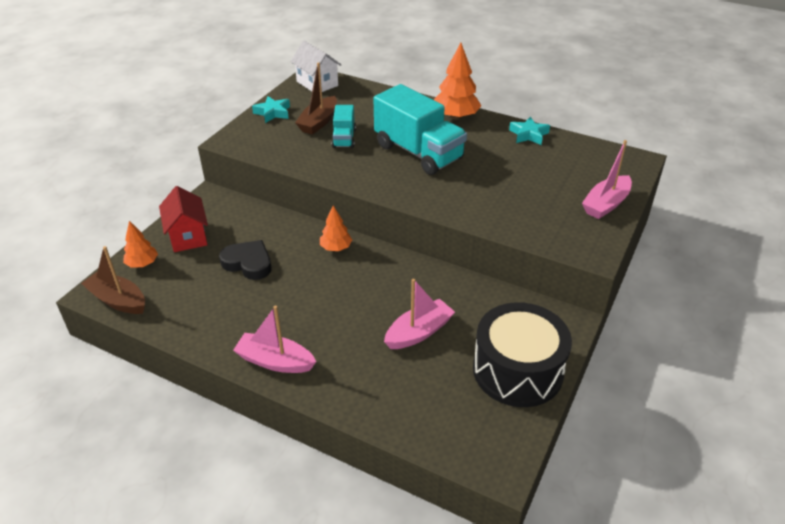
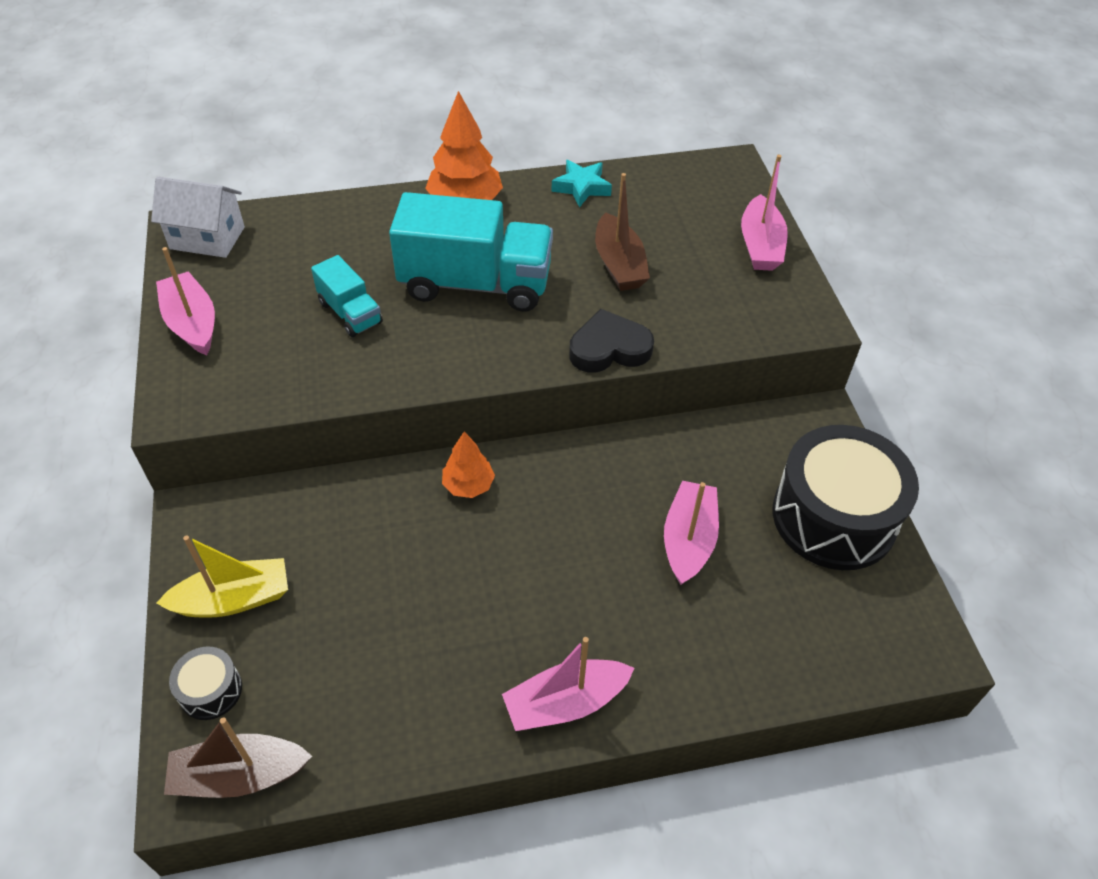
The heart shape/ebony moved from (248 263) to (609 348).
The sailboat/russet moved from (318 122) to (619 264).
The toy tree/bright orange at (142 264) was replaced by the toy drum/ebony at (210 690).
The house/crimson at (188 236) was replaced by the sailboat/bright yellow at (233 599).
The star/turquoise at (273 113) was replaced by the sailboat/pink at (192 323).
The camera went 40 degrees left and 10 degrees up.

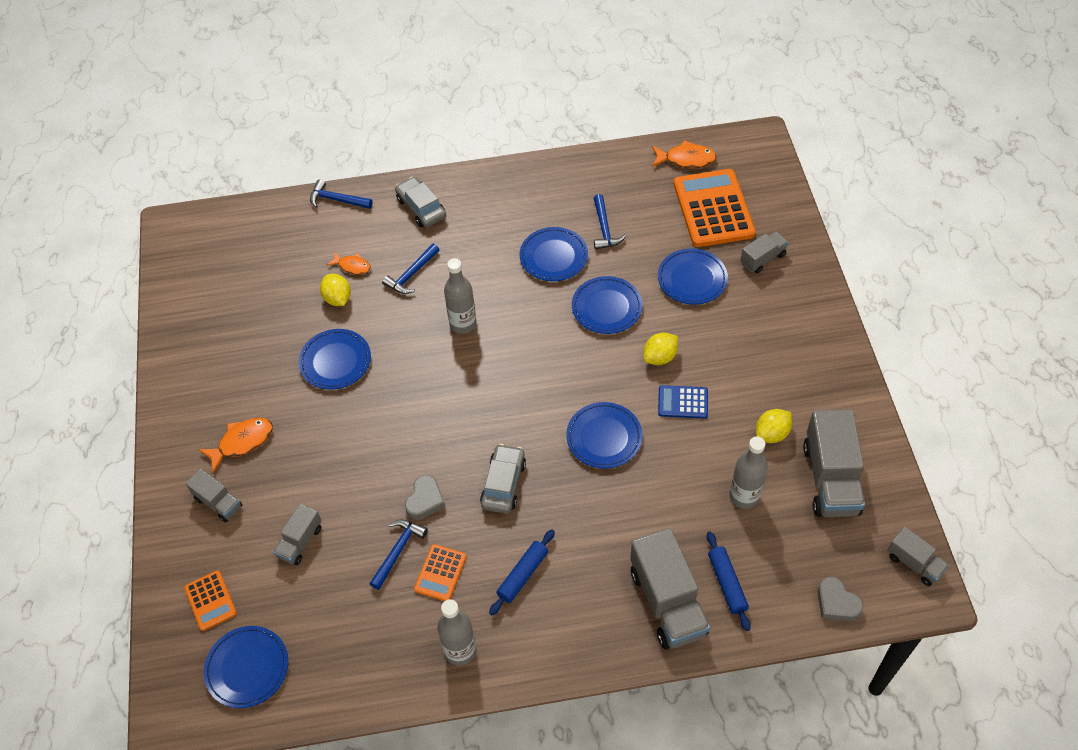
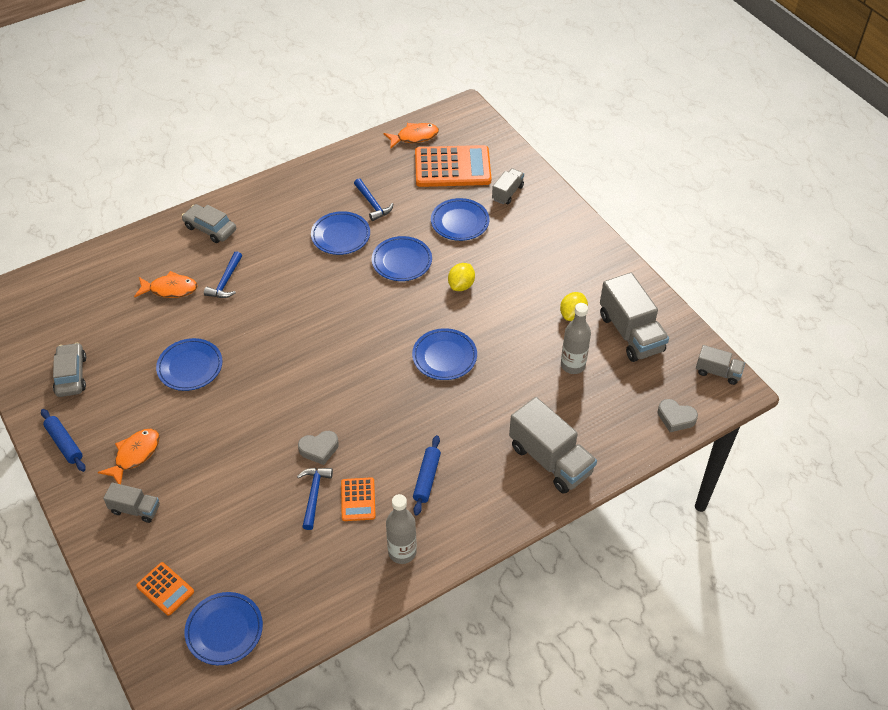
The truck/grey at (300 542) disappeared.
The carpenter's hammer/royal blue at (337 200) disappeared.
The citrus fruit/bright yellow at (337 298) disappeared.
The drink bottle/grey at (463 324) disappeared.
The calculator/royal blue at (683 402) disappeared.
The toy car/grey moved from (503 484) to (71 375).
The pastry roller/royal blue moved from (727 583) to (64 443).
The heart shape/grey at (425 500) turned 75 degrees clockwise.
The calculator/bright orange at (713 209) turned 120 degrees clockwise.
The fish figure/bright orange at (352 266) changed to 1.53 times the size.
The camera went 25 degrees left and 5 degrees down.

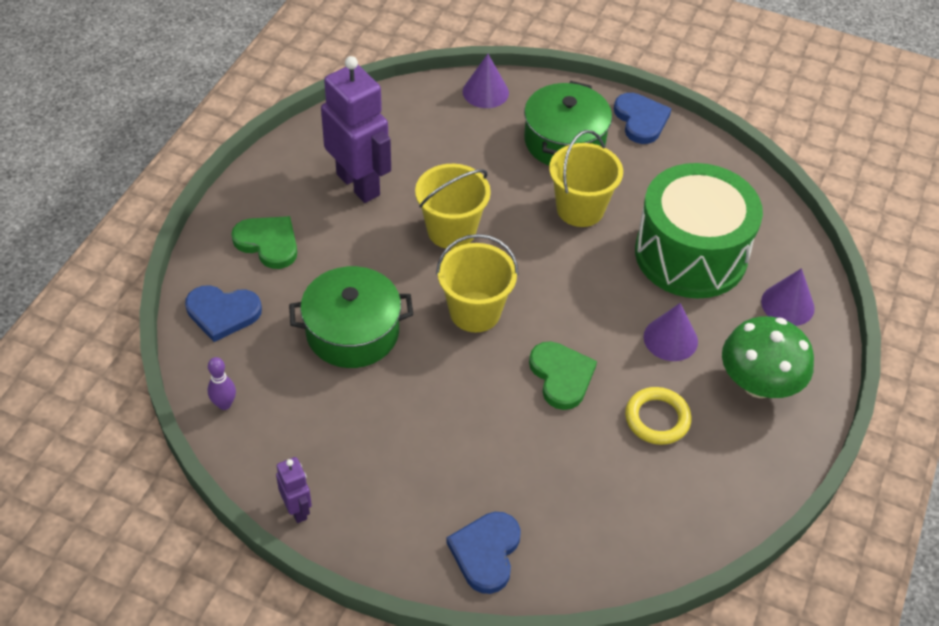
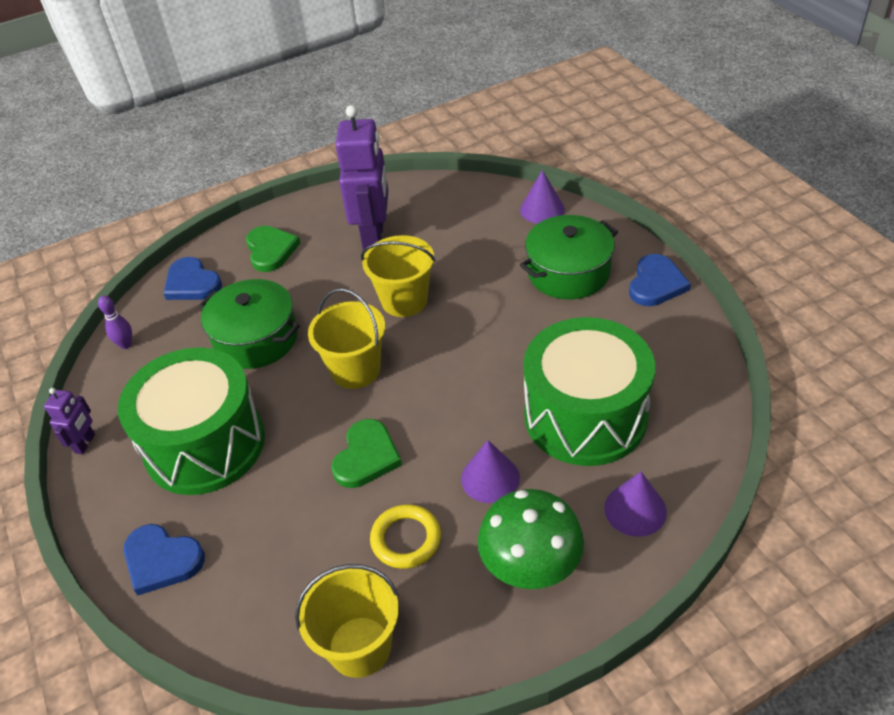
The toy drum/emerald at (205 444) appeared.
The bucket/bright yellow moved from (580 209) to (359 646).
The heart shape/royal blue at (486 552) turned 120 degrees counterclockwise.
The camera went 45 degrees right and 5 degrees down.

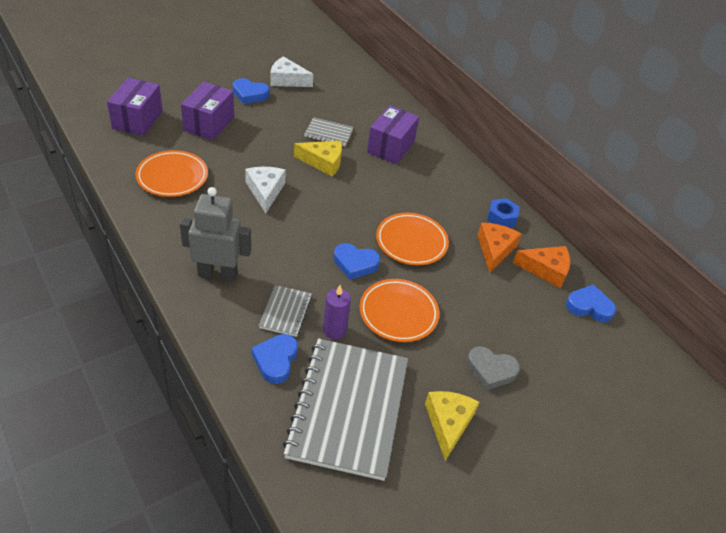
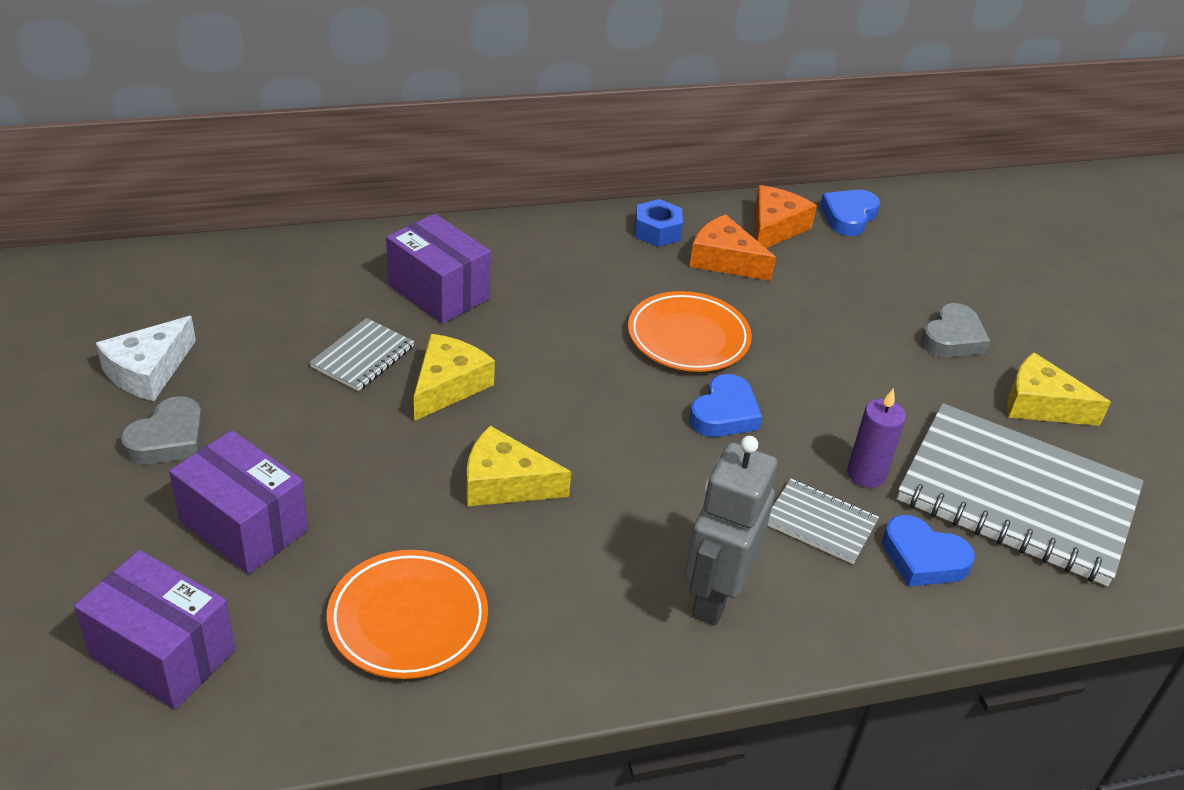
The dinner plate/bright orange at (398 313) disappeared.
The heart shape/royal blue at (250 94) became the heart shape/grey at (168 439).
The piece of cheese/white at (265 191) became the piece of cheese/bright yellow at (505 483).
The camera went 70 degrees left and 5 degrees down.

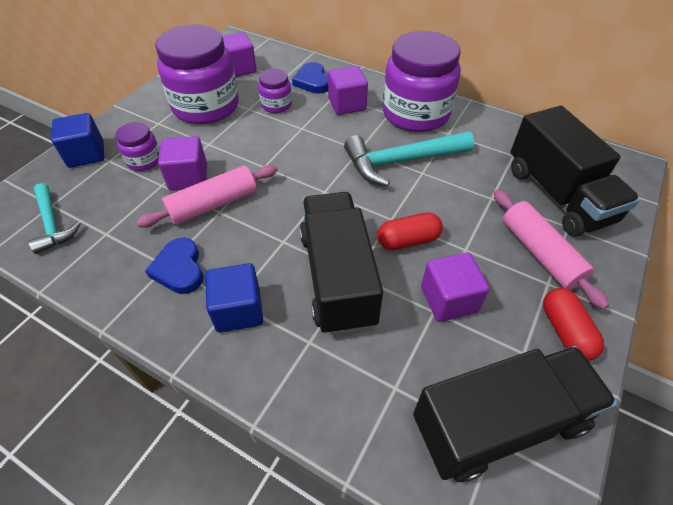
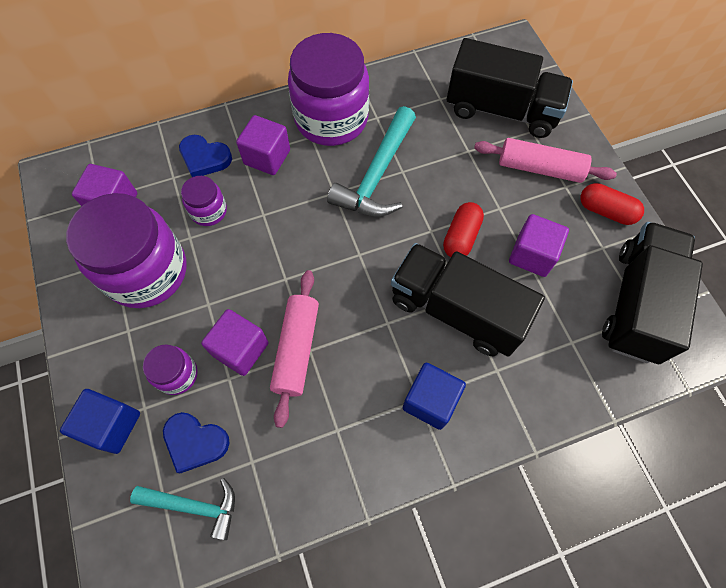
The heart shape/royal blue moved from (179 269) to (195 442).
The camera went 50 degrees left and 15 degrees up.

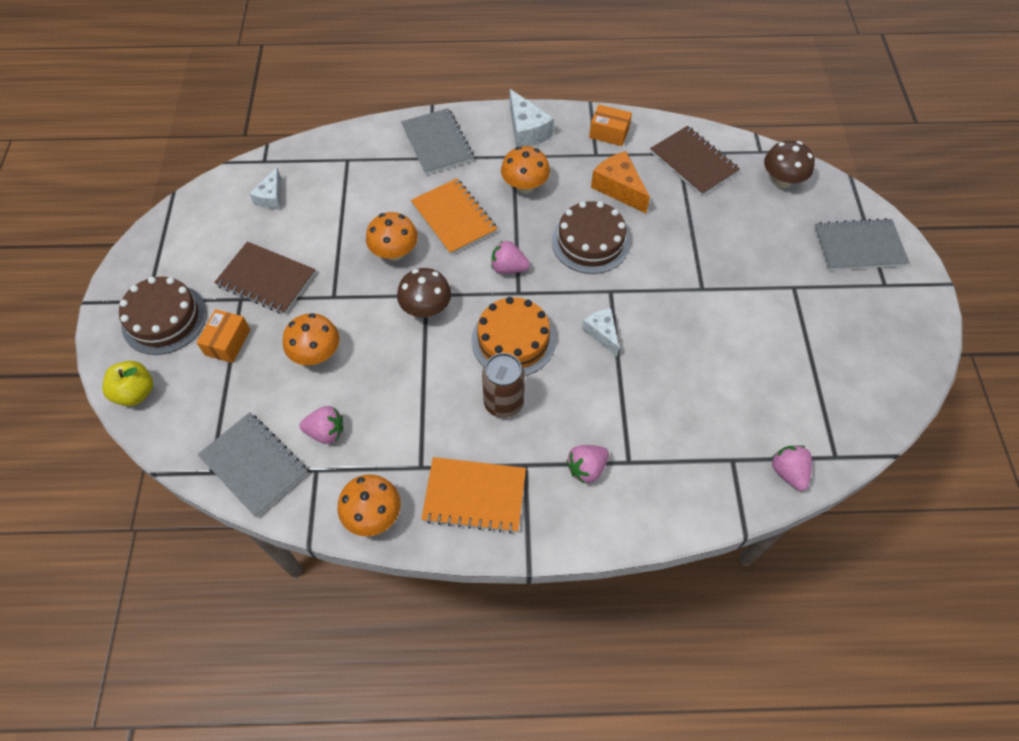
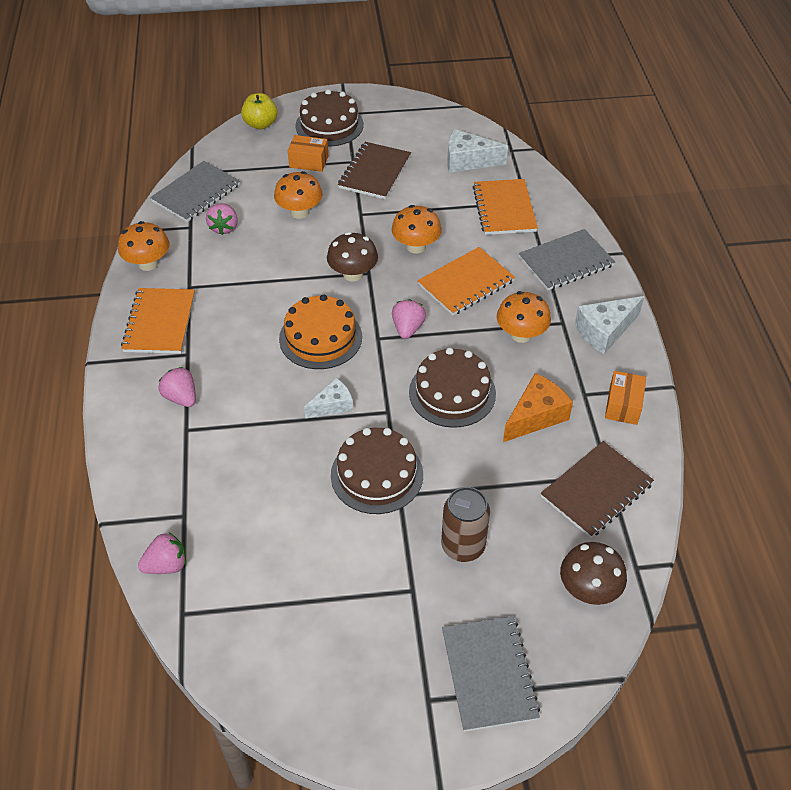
The cake/russet at (377 474) appeared.
The exercise book/bright orange at (504 209) appeared.
The can/russet moved from (503 403) to (463 546).
The piece of cheese/white at (271 197) changed to 1.52 times the size.
The camera went 85 degrees right and 10 degrees down.

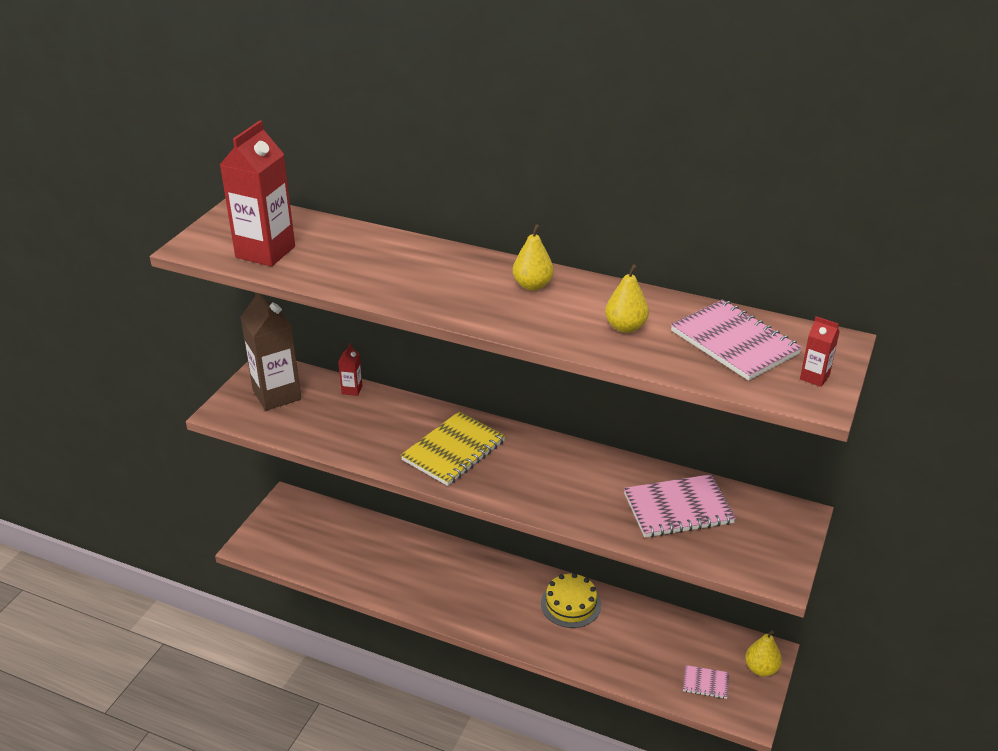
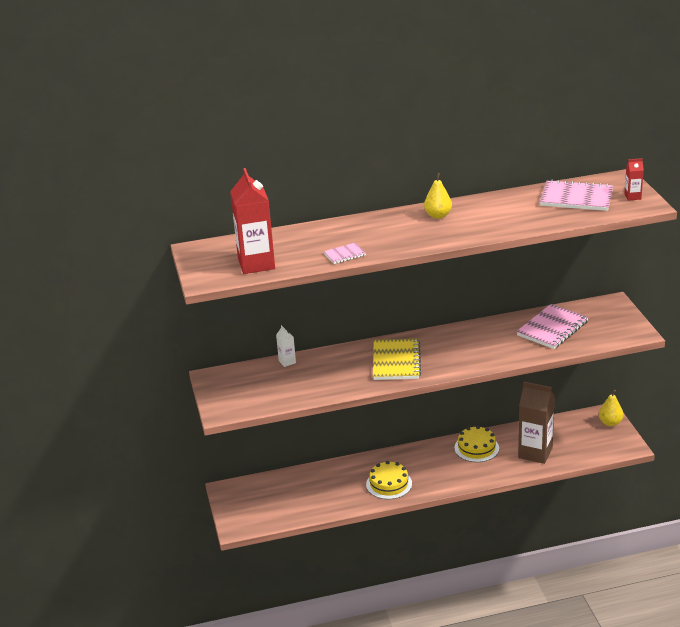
The pear fruit/bright yellow at (625 327) disappeared.
The cake/bright yellow at (389 484) appeared.
The carton/russet moved from (277 395) to (535 453).
The exercise book/pink moved from (705 683) to (345 254).
The carton/crimson at (352 390) became the carton/white at (287 362).
The camera went 35 degrees left and 5 degrees down.

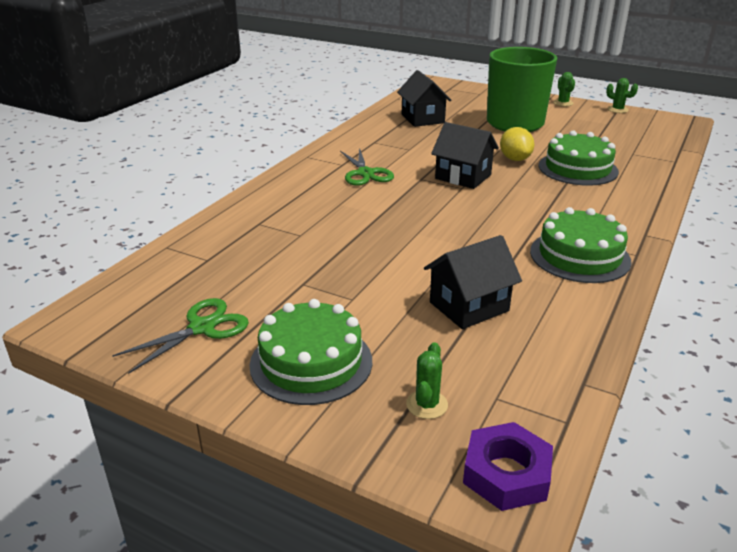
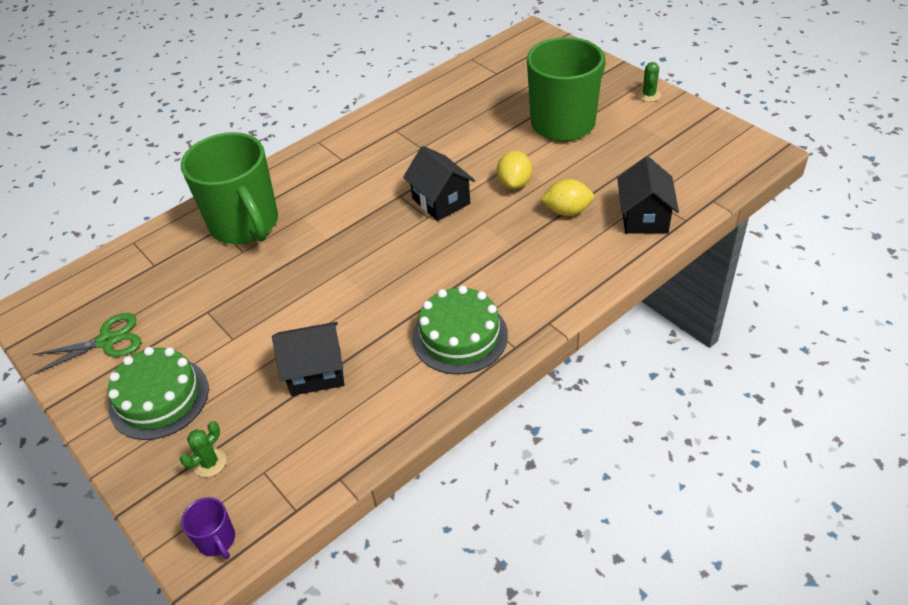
The shears/emerald at (365 173) disappeared.
The cactus/emerald at (617 110) disappeared.
The coffee mug/emerald at (245 224) appeared.
The house/ebony moved from (422 119) to (644 217).
The nut/royal purple at (506 473) was replaced by the coffee mug/royal purple at (217 540).
The cake/emerald at (578 168) was replaced by the citrus fruit/bright yellow at (567 211).
The camera went 25 degrees right and 15 degrees up.

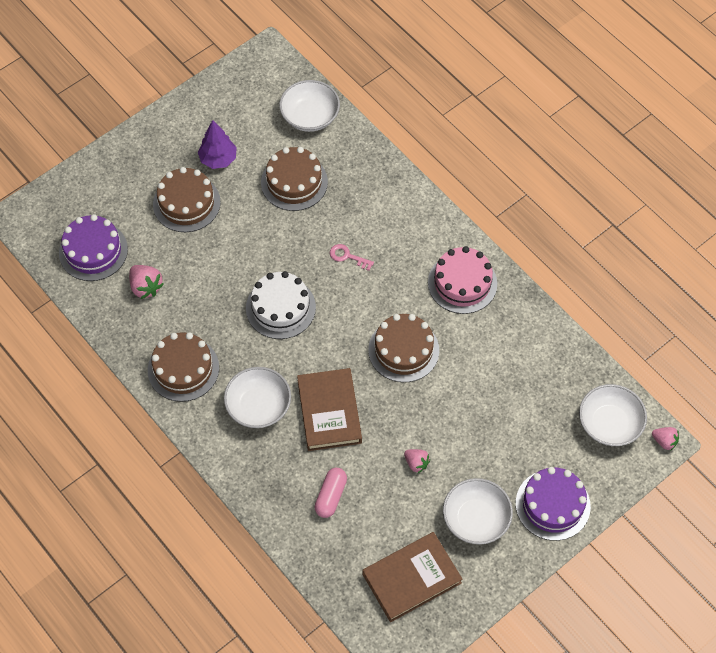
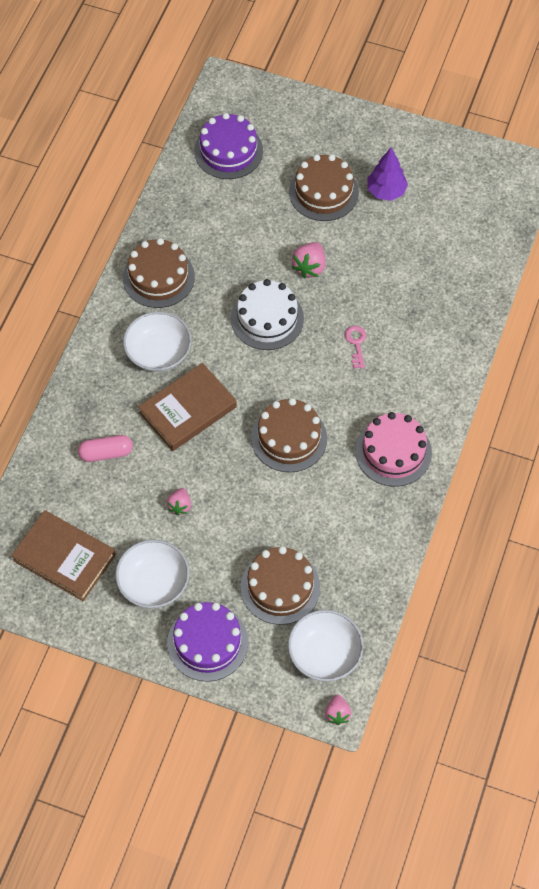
The serving bowl/white at (310 116) disappeared.
The strawberry/pink moved from (146 287) to (309 267).
The cake/russet moved from (294 182) to (280 587).
The camera went 60 degrees right and 0 degrees up.

